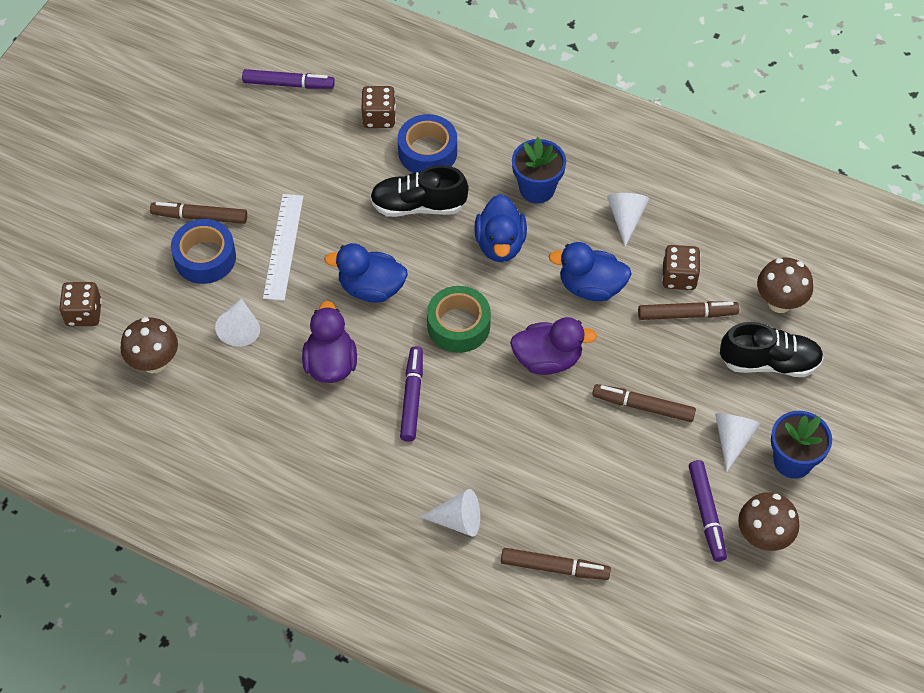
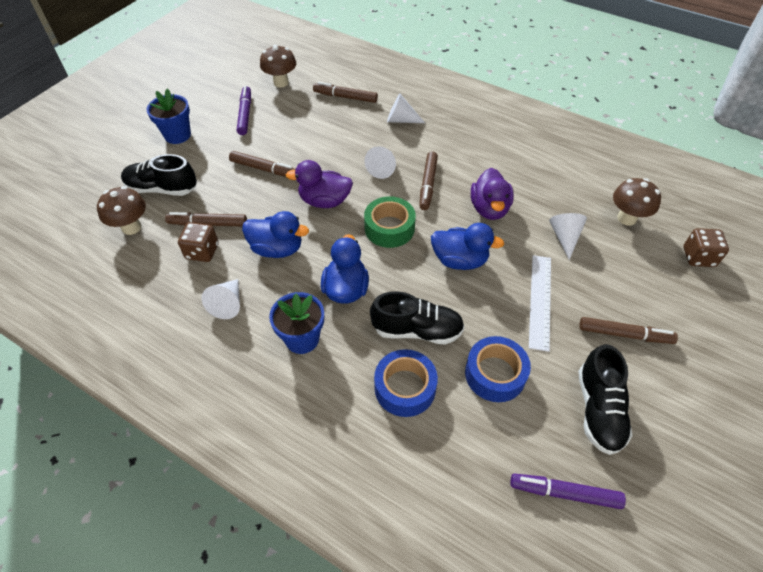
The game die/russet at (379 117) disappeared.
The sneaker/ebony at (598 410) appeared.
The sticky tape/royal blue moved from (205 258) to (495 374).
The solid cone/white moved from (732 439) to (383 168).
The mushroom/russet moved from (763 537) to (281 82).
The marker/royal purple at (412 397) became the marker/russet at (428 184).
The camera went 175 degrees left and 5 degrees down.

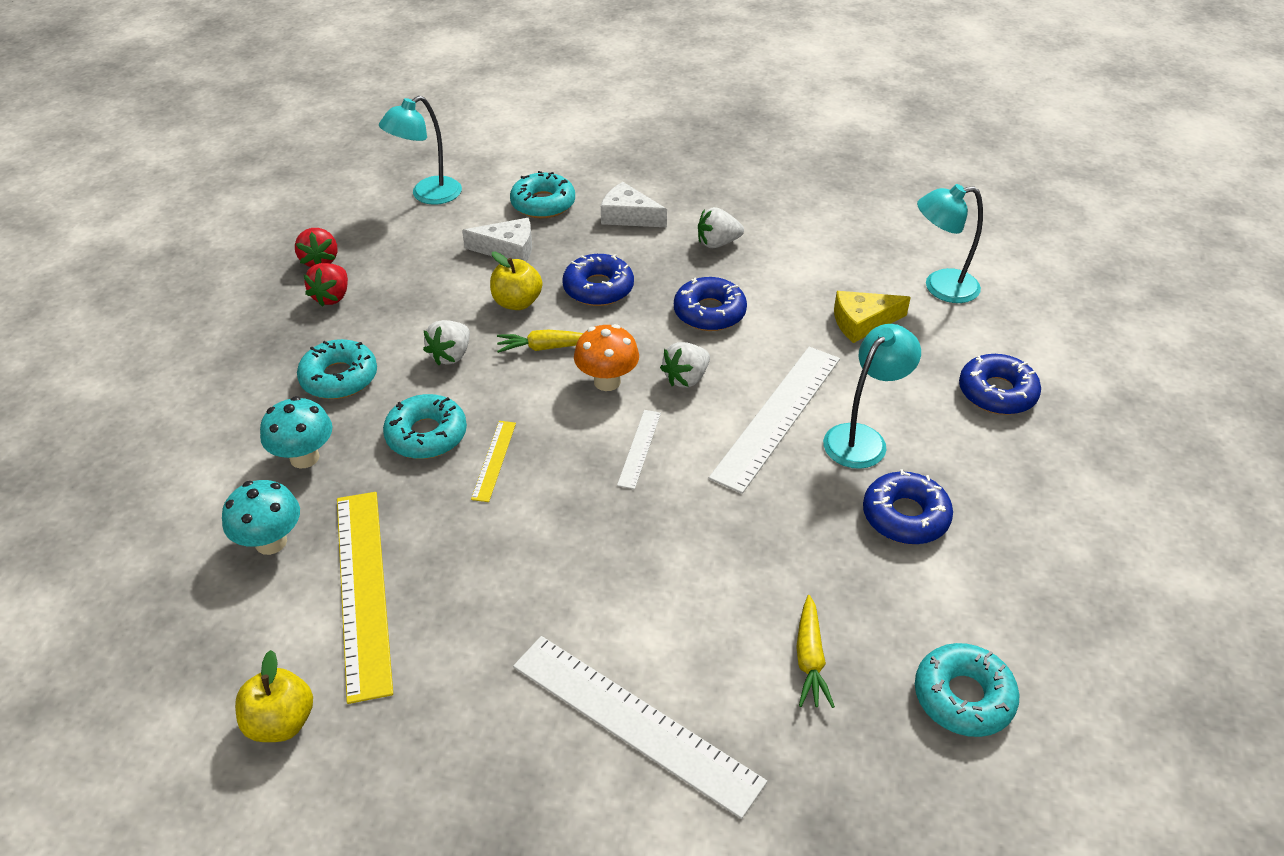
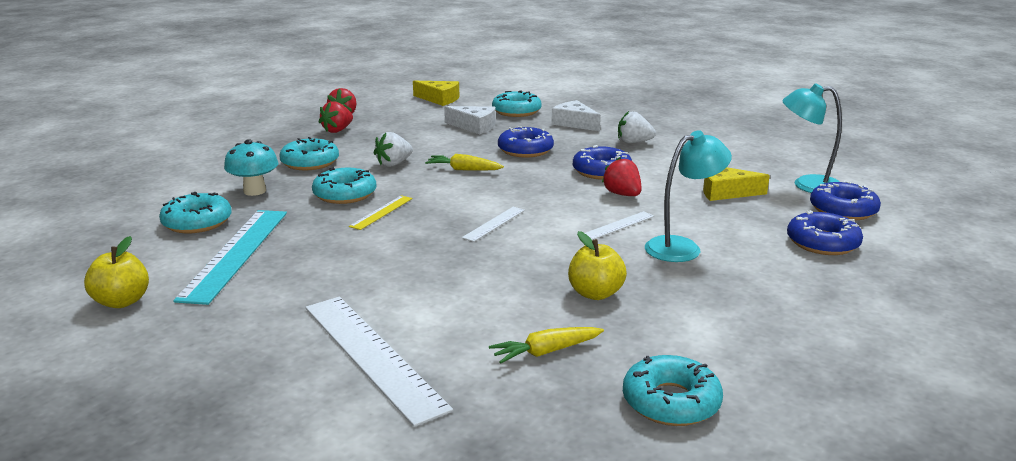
The mushroom/bright orange at (607 381) disappeared.
The strawberry/white at (686 378) disappeared.
The strawberry/crimson at (622 194) appeared.
The toy apple/bright yellow moved from (517 302) to (595 293).
The glazed donut/royal blue moved from (905 516) to (843 210).
The mushroom/turquoise at (271 542) was replaced by the glazed donut/turquoise at (197 222).
The desk lamp/turquoise at (428 195) was replaced by the piece of cheese/bright yellow at (439 99).
The ruler/bright yellow at (363 590) became the ruler/turquoise at (235 253).
The root vegetable/bright yellow at (810 659) turned 45 degrees clockwise.
The ruler/white at (777 416) changed to 0.48 times the size.
The camera went 20 degrees right and 20 degrees down.

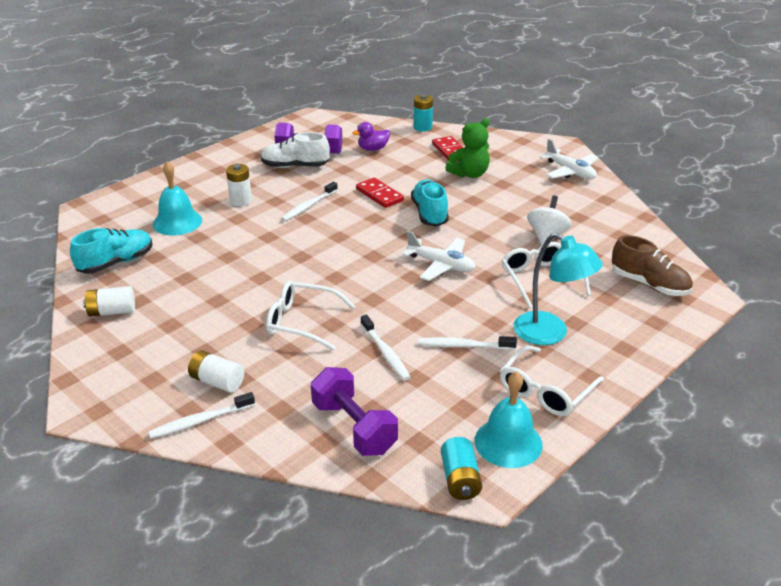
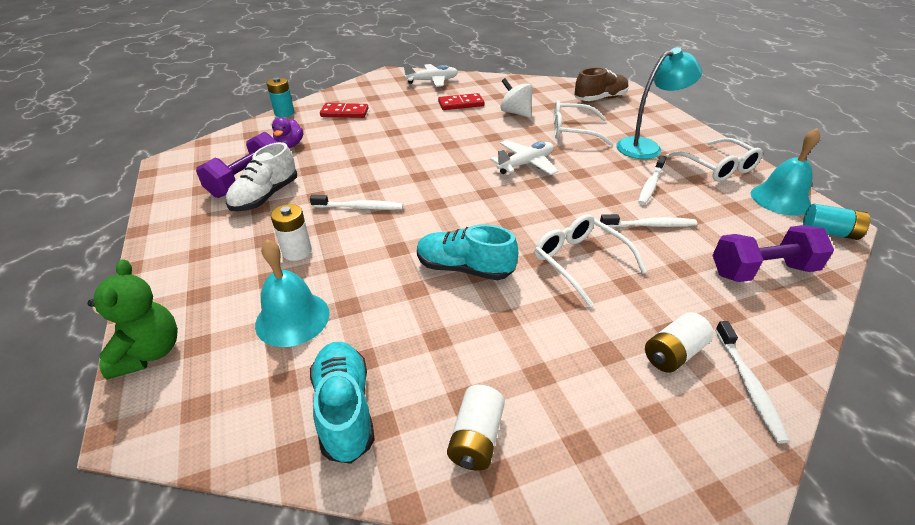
The domino tile/crimson moved from (379 195) to (461 104).
The sneaker/turquoise moved from (429 213) to (464 268).
The teddy bear/emerald moved from (469 174) to (149 352).
The spectacles/white at (302 322) turned 105 degrees clockwise.
The tooth brush/white at (308 206) turned 60 degrees counterclockwise.
The camera went 65 degrees left and 5 degrees up.

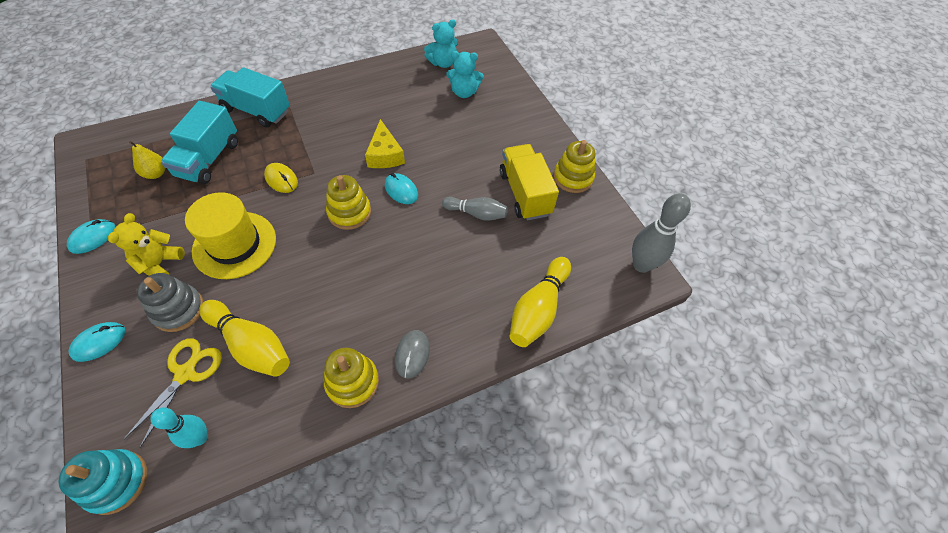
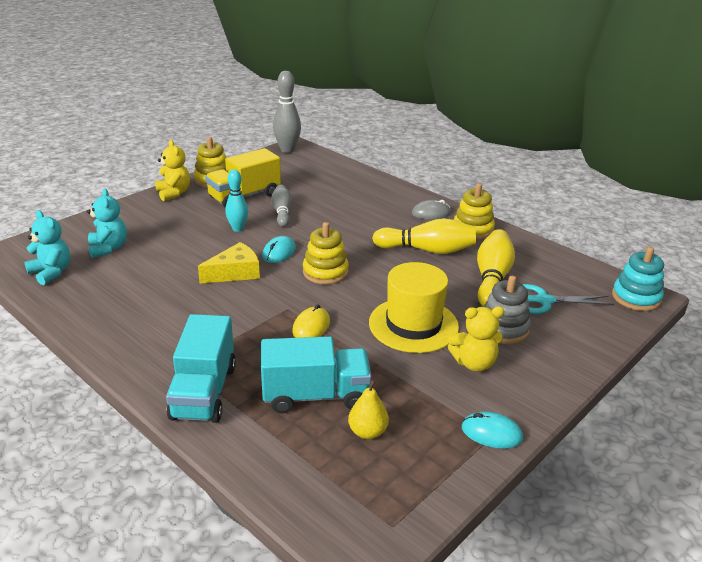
The PC mouse/turquoise at (99 342) disappeared.
The teddy bear/bright yellow at (174 193) appeared.
The tenpin/turquoise moved from (200 438) to (238 229).
The tenpin/bright yellow moved from (538 309) to (427 250).
The shears/bright yellow at (186 373) became the shears/turquoise at (543 300).
The camera went 110 degrees left and 25 degrees down.

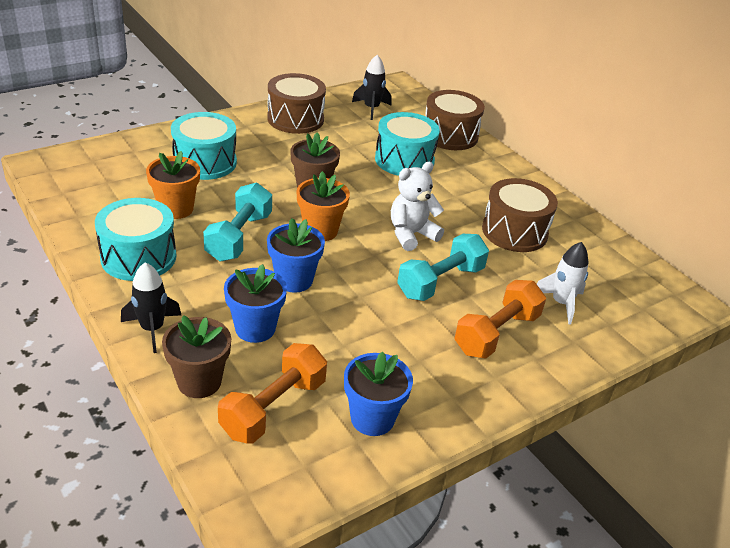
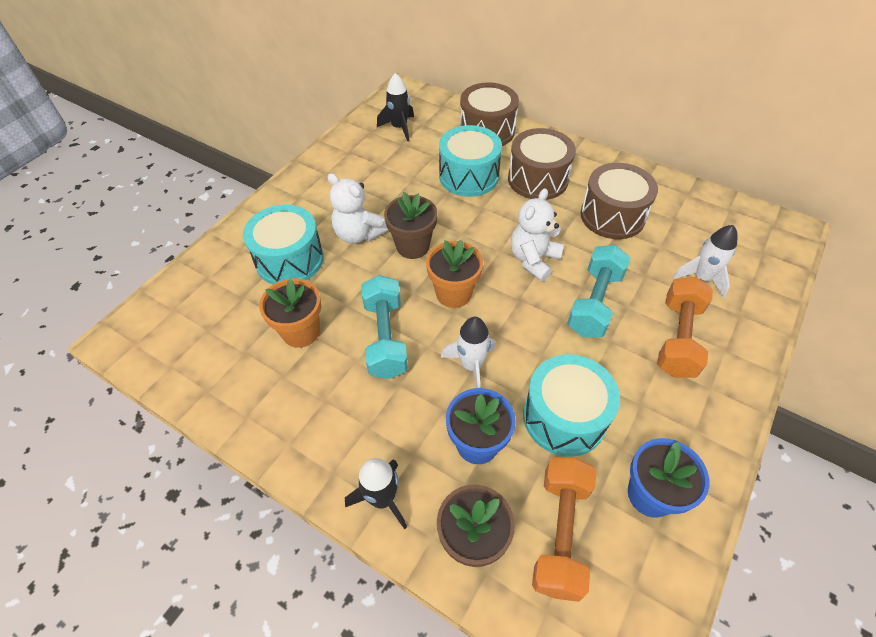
The teddy bear/white at (358 234) appeared.
The toy drum/turquoise moved from (138 257) to (564 417).
The toy drum/russet moved from (295 119) to (538 179).
The plant pot/royal blue at (294 280) was replaced by the toy rocket/white at (471 365).
The camera went 20 degrees left and 15 degrees up.

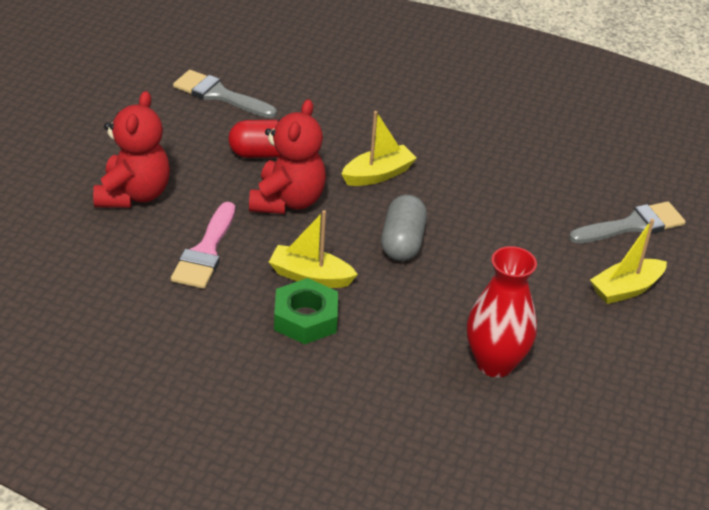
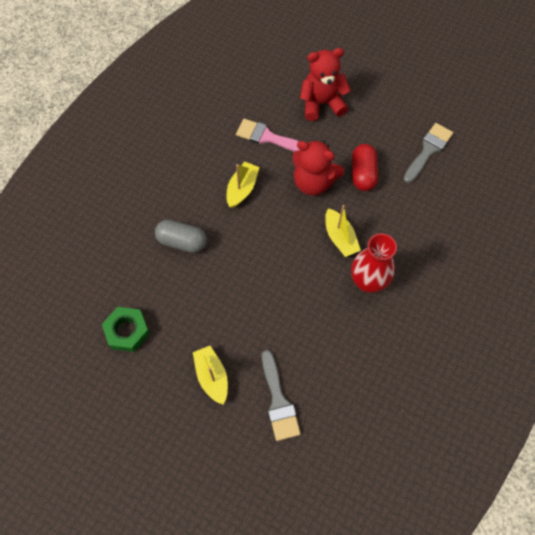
The nut/emerald moved from (305 318) to (127 331).
The pill/grey moved from (402 242) to (182 241).
The vase/crimson moved from (495 363) to (368 282).
The teddy bear/crimson at (133 194) turned 150 degrees clockwise.
The camera went 100 degrees right and 25 degrees up.

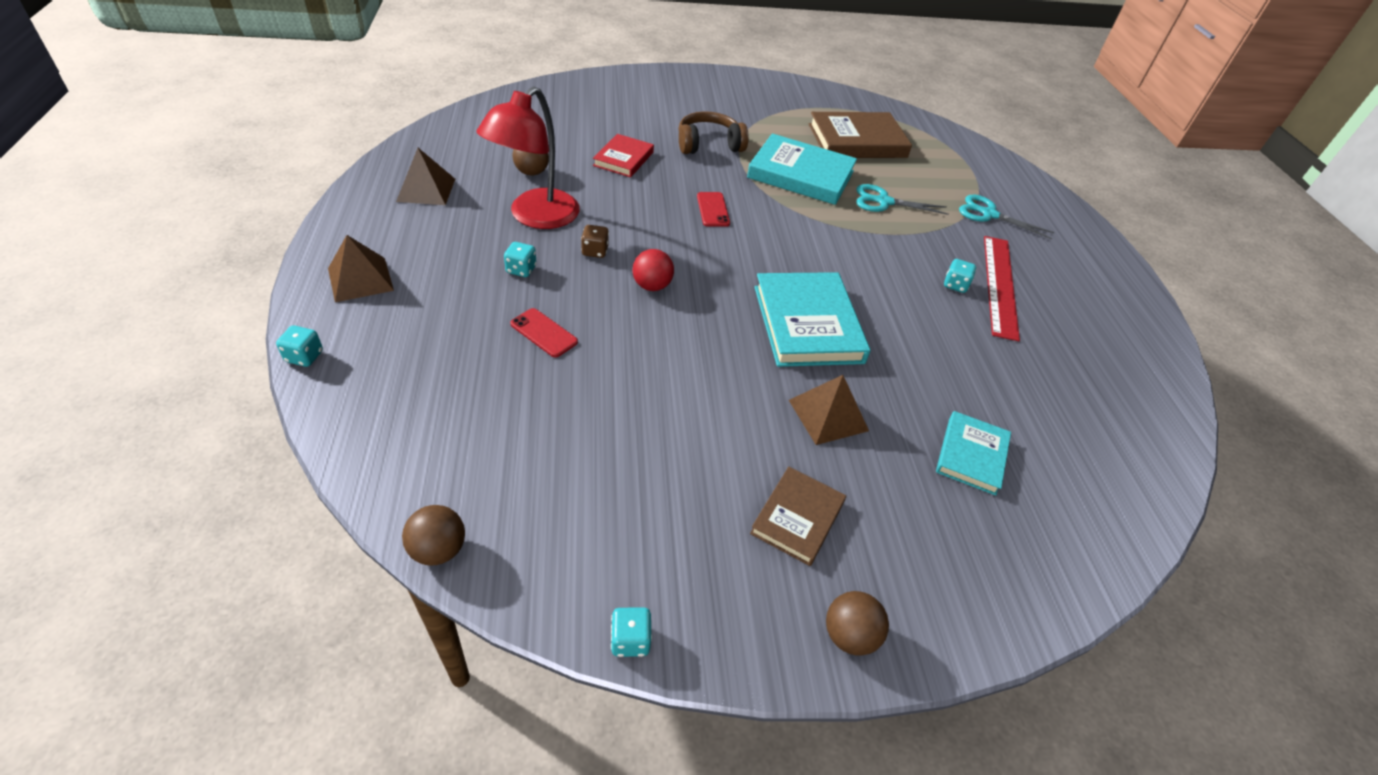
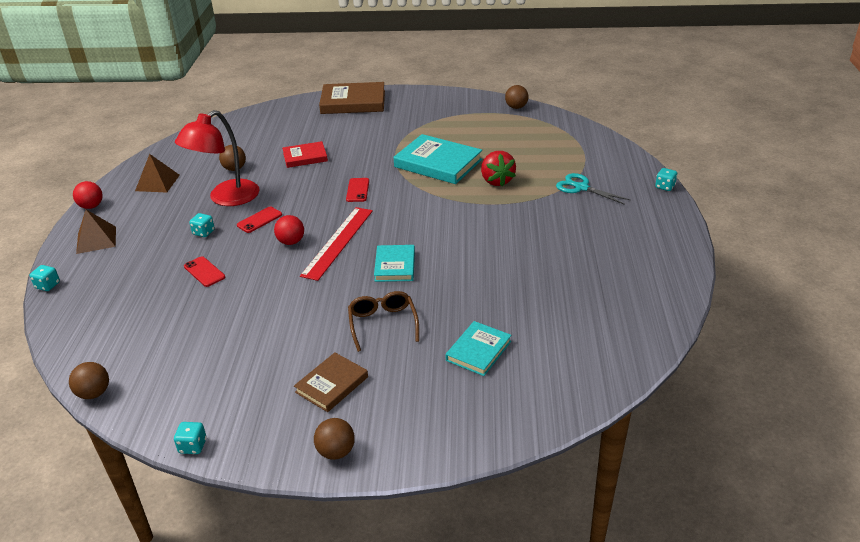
The headset/russet at (709 144) disappeared.
The ball/crimson at (91 206) appeared.
The ball/russet at (516 107) appeared.
The hardback/russet moved from (857 141) to (353 102).
The game die/turquoise moved from (955 285) to (665 187).
The ruler/crimson moved from (1000 285) to (338 242).
The game die/russet at (595 251) was replaced by the mobile phone/crimson at (259 220).
The pyramid/russet at (828 415) was replaced by the spectacles/russet at (383 324).
The shears/turquoise at (884 202) was replaced by the strawberry/crimson at (496 181).
The hardback/crimson at (623 159) turned 45 degrees clockwise.
The hardback/turquoise at (807 324) changed to 0.59 times the size.
The camera went 15 degrees right and 10 degrees down.

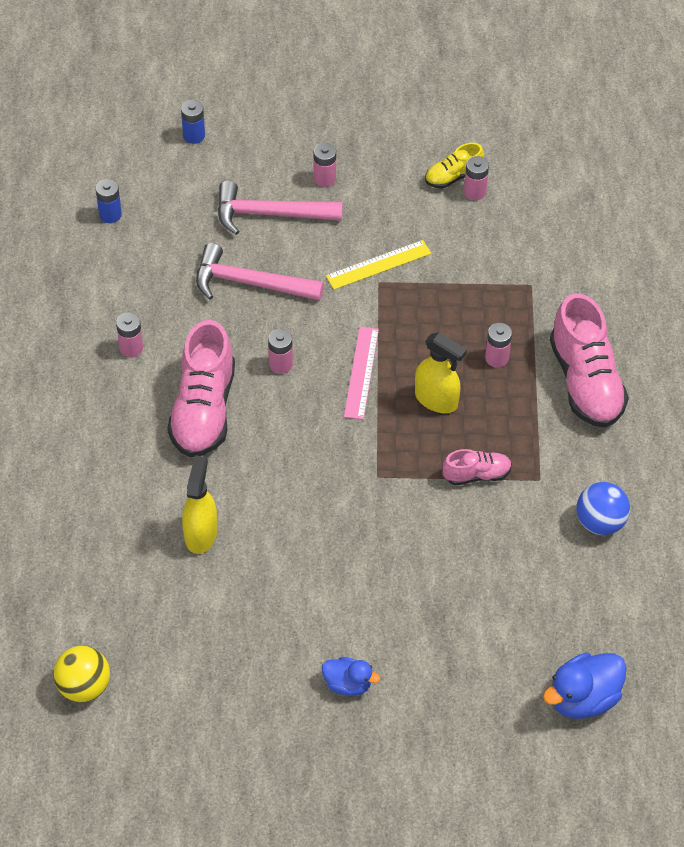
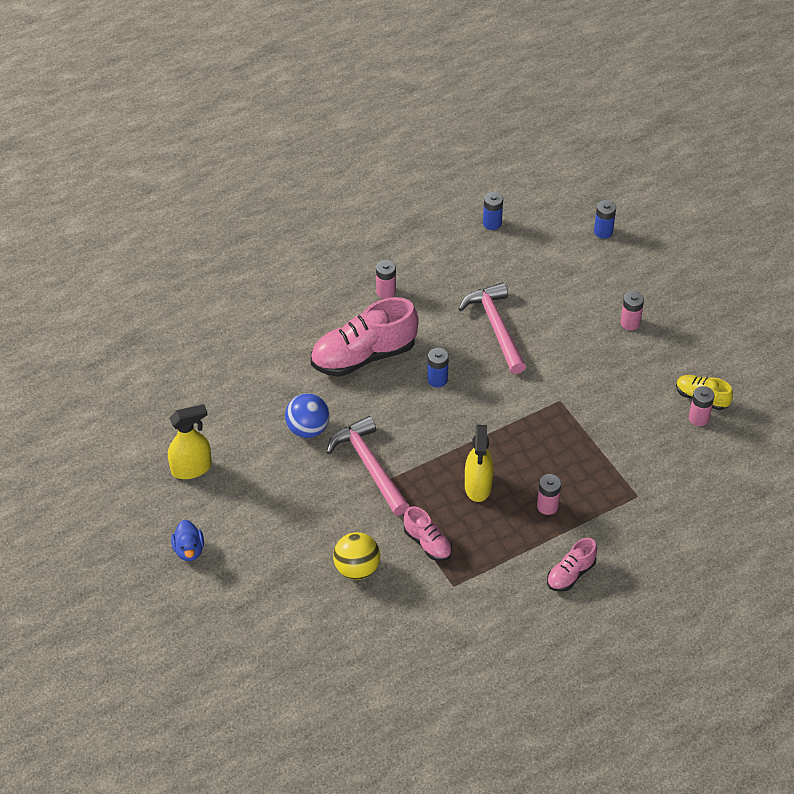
The ruler/bright yellow at (378 265) disappeared.
The ruler/pink at (361 372) disappeared.
The rubber duck/royal blue at (583 698) disappeared.
The ball/bright yellow moved from (84 686) to (357 569).
The spray bottle/bright yellow moved from (201 534) to (191 468).
The carpenter's hammer/pink moved from (270 214) to (369 466).
The ball/royal blue moved from (600 522) to (308 429).
The AA battery/pink at (280 364) became the AA battery/royal blue at (437 379).
The sneaker/pink at (585 382) changed to 0.51 times the size.
The camera went 60 degrees right and 5 degrees down.

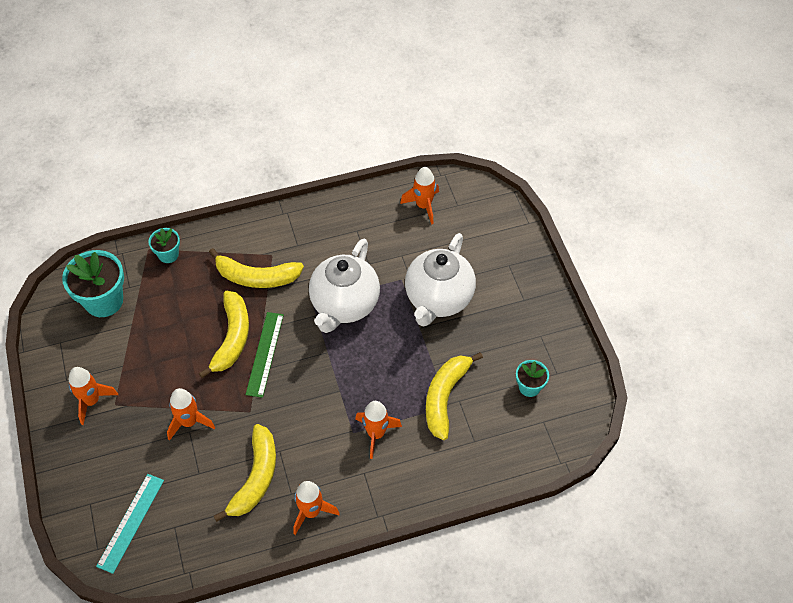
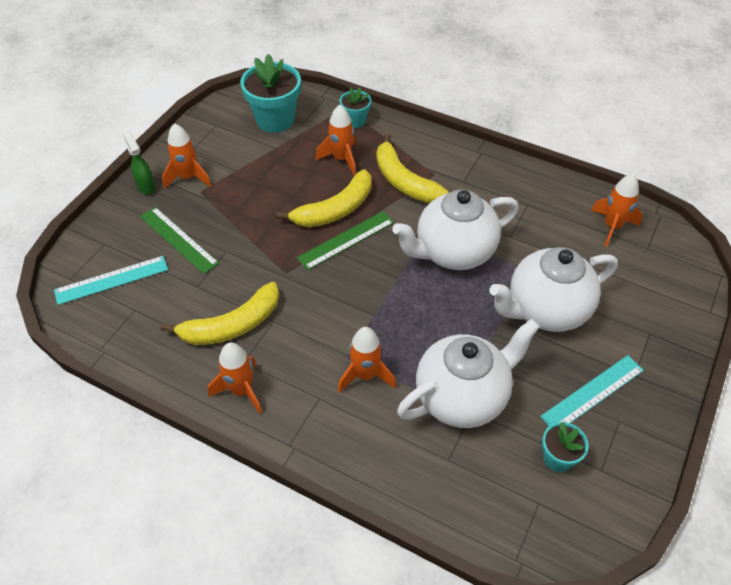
The spray bottle/emerald at (146 187) appeared.
The ruler/emerald at (178 240) appeared.
The ruler/turquoise at (592 393) appeared.
The toy rocket/bright orange moved from (189 422) to (341 159).
The banana fruit/bright yellow at (445 397) was replaced by the tea pot/white at (462 397).
The camera went 45 degrees right and 5 degrees down.

